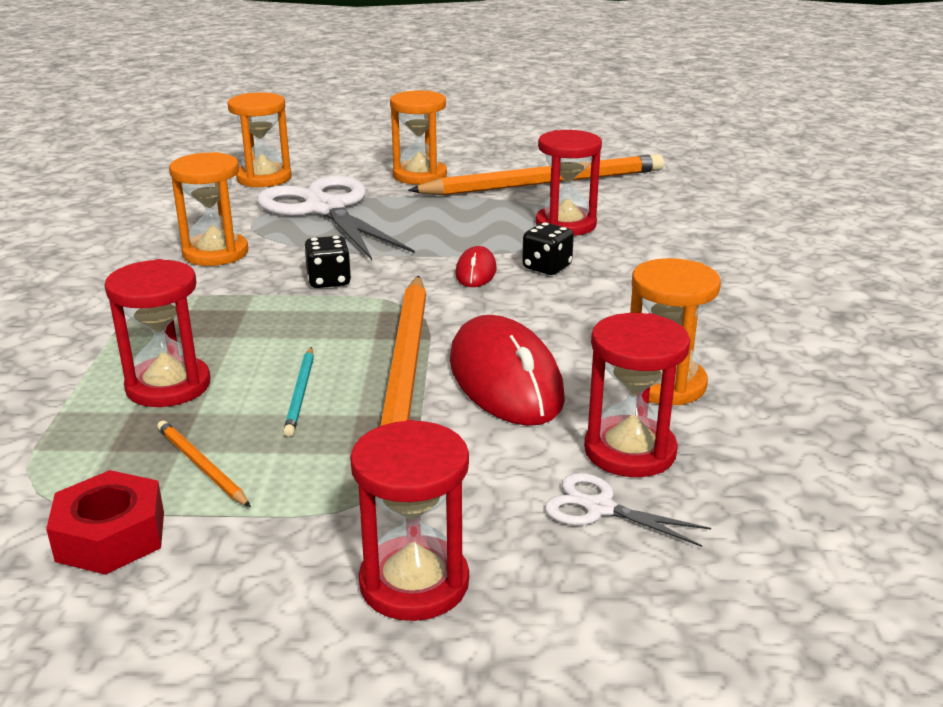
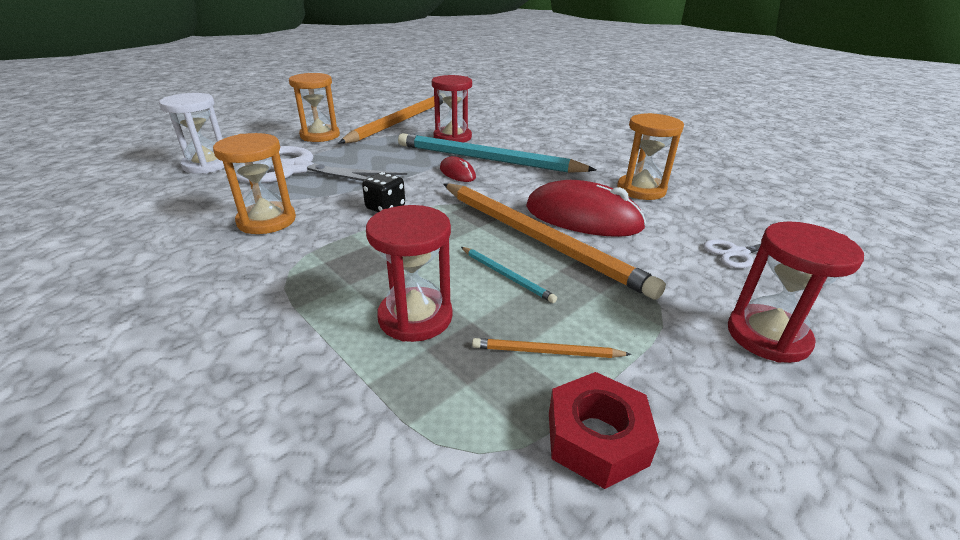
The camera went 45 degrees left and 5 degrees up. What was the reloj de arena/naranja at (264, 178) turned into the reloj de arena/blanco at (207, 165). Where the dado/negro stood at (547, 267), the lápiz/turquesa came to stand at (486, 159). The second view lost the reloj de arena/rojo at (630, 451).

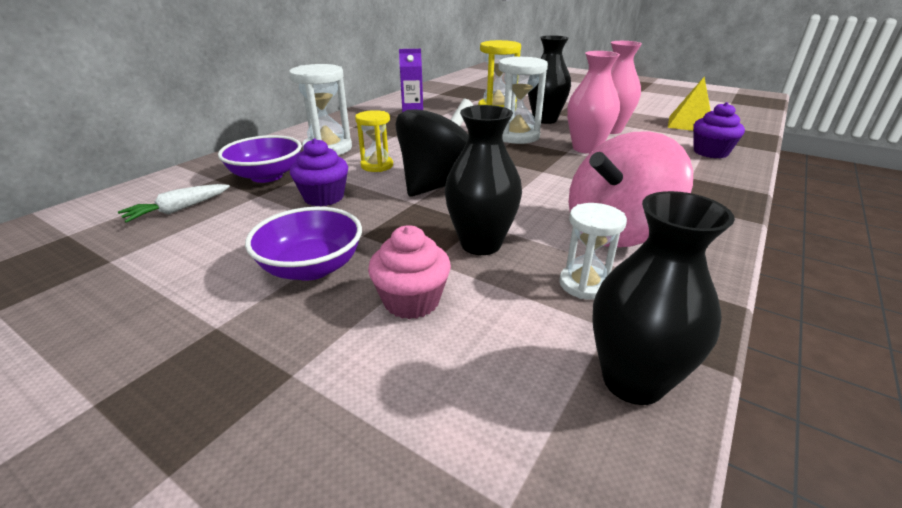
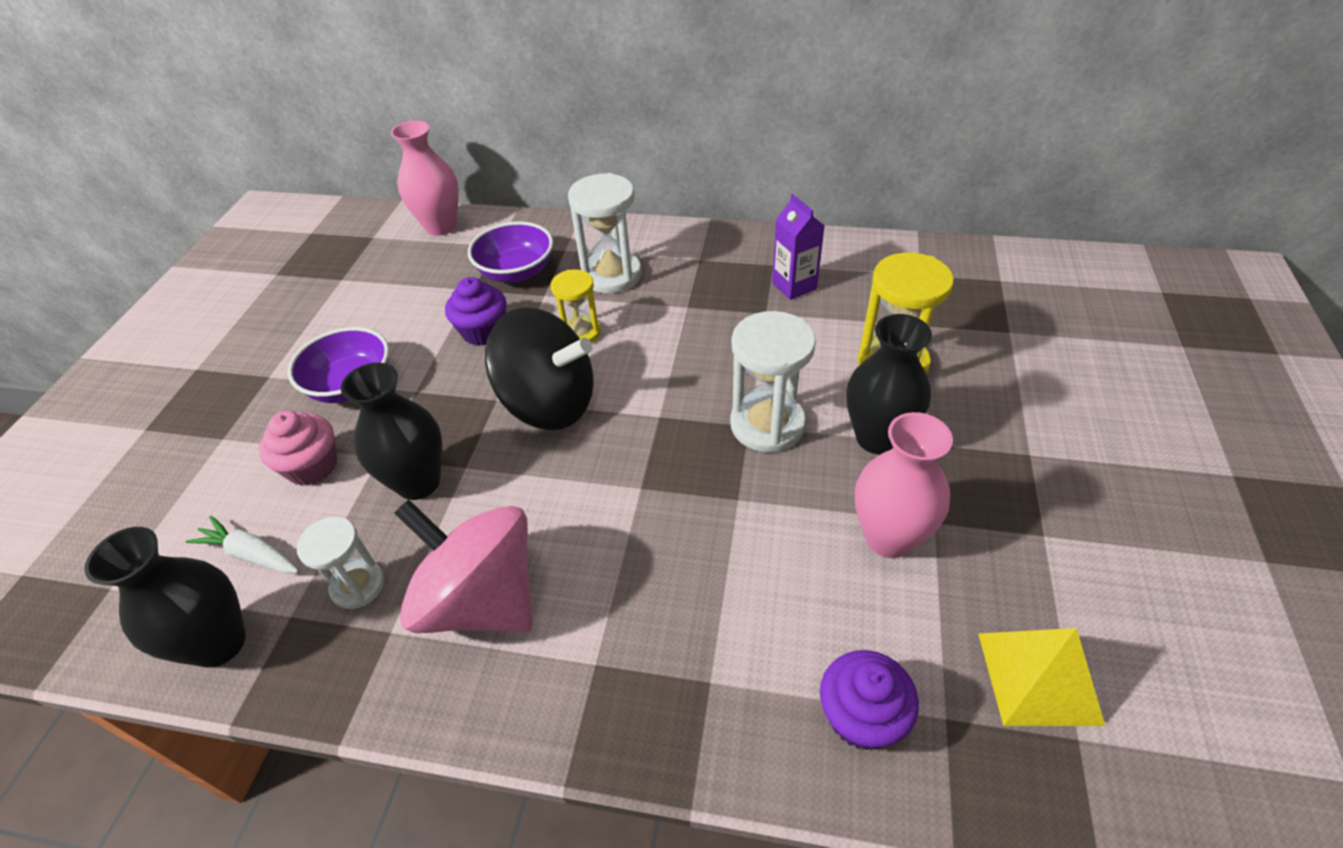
The camera went 70 degrees right and 15 degrees up. The zanahoria/blanco ended up elsewhere, having gone from (178, 210) to (251, 554). The florero/rosa ended up elsewhere, having gone from (586, 148) to (441, 226).

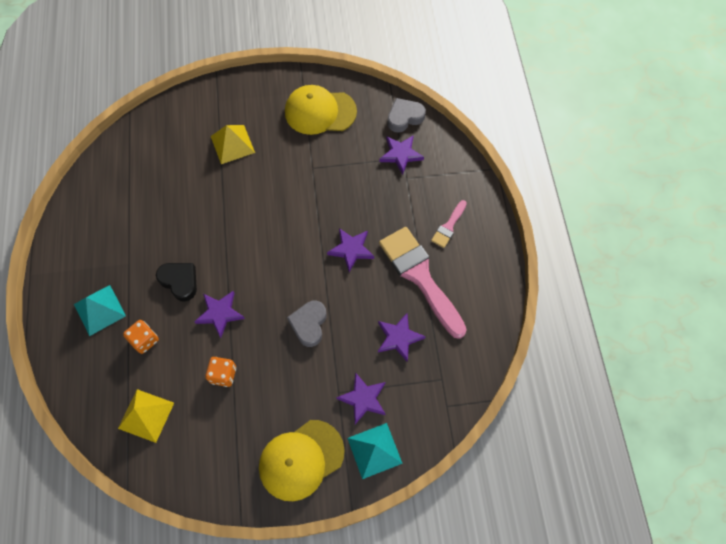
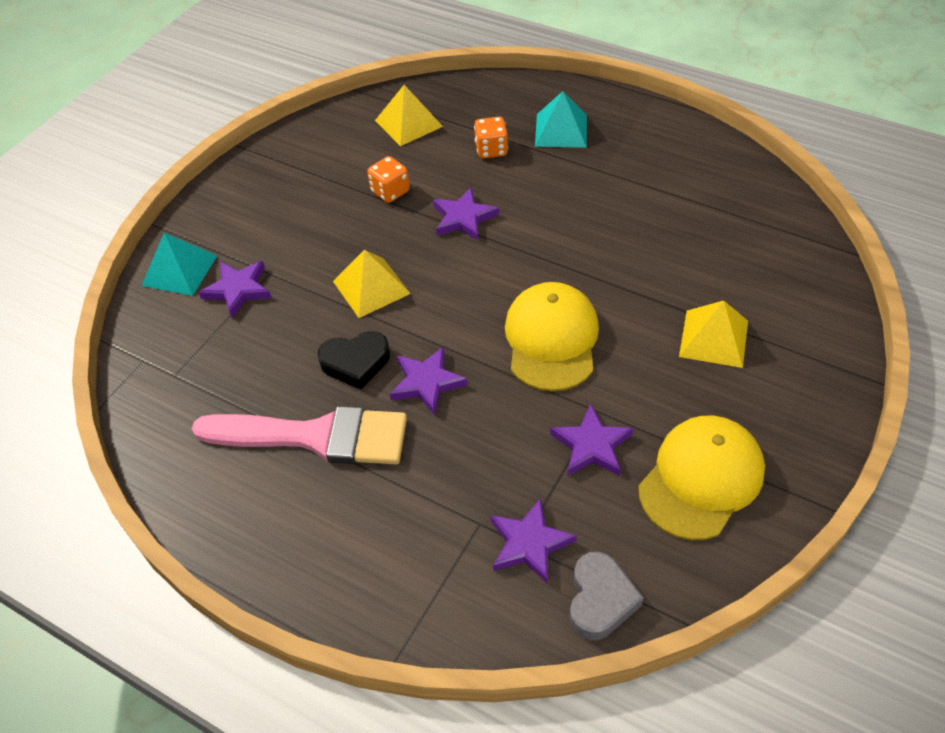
The camera went 130 degrees right and 15 degrees down. The corazón/negro ended up elsewhere, having gone from (180, 281) to (356, 363). Where the corazón/gris stood at (309, 324), the pirámide/amarillo came to stand at (371, 287). The gorra/amarillo ended up elsewhere, having gone from (301, 460) to (551, 339). The estrella/morado ended up elsewhere, having gone from (398, 338) to (592, 445). The second view lost the pincel/rosa at (448, 226).

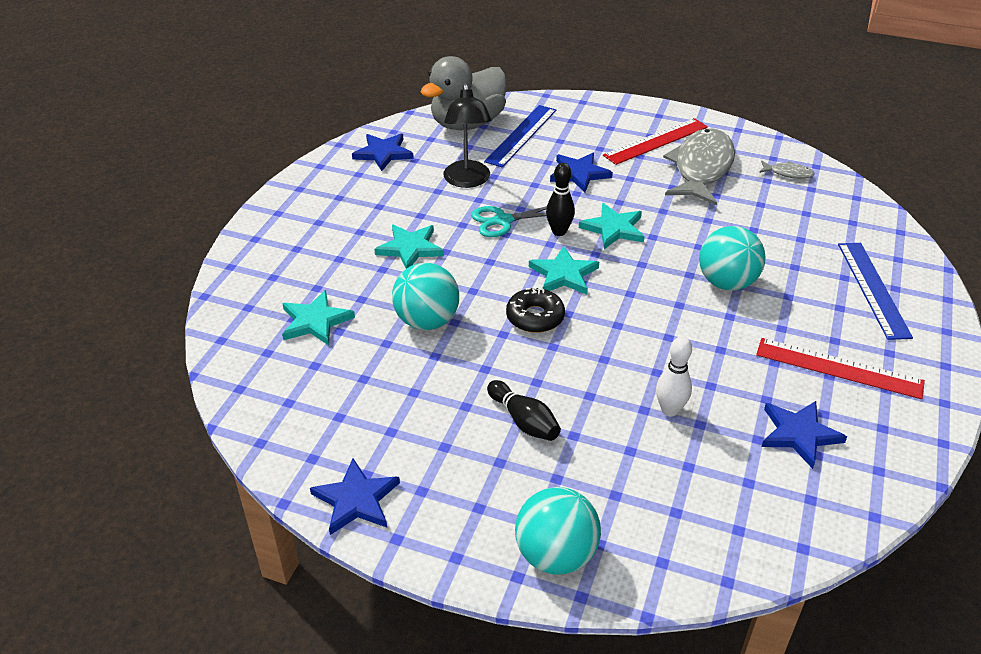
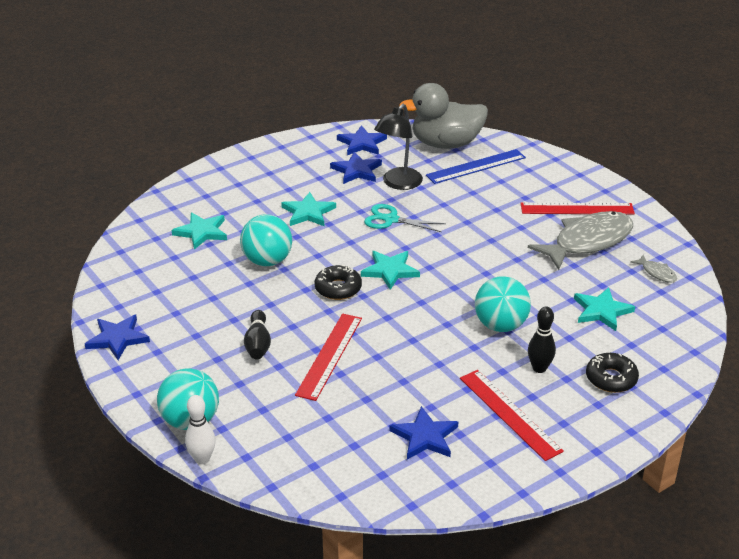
The camera went 35 degrees right and 5 degrees down. The bolo/blanco ended up elsewhere, having gone from (670, 410) to (202, 459). The second view gained the regla/rojo at (329, 356). The estrella/azul ended up elsewhere, having gone from (579, 174) to (356, 171). The bolo/negro ended up elsewhere, having gone from (559, 232) to (539, 368). The estrella/turquesa ended up elsewhere, having gone from (613, 228) to (601, 311). Where the regla/azul stood at (873, 289), the rosquilla/negro came to stand at (611, 378).

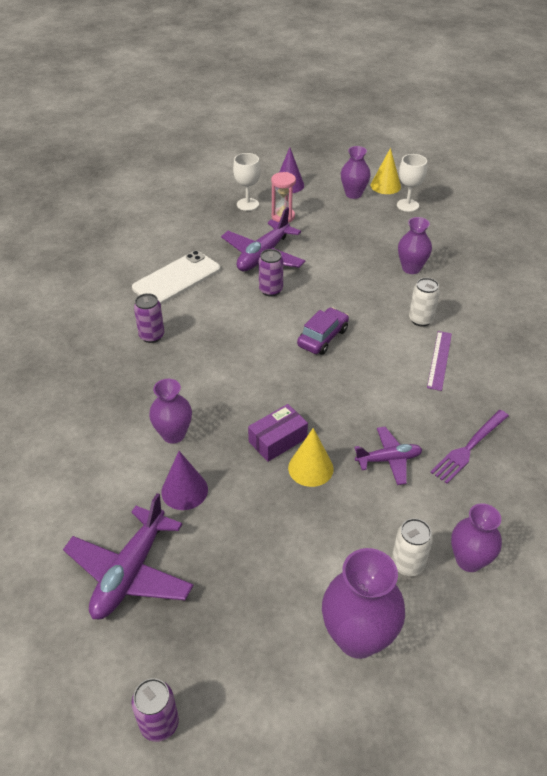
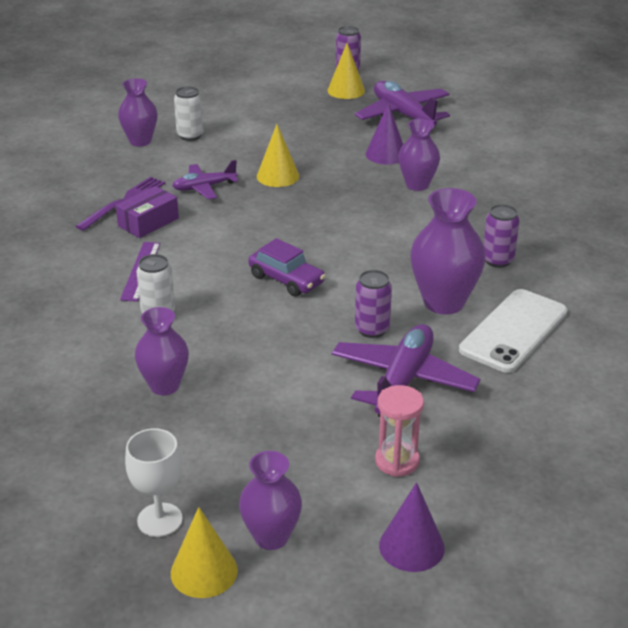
The camera went 170 degrees right and 10 degrees down. The caja/morado ended up elsewhere, having gone from (278, 440) to (148, 222). The coche/morado at (322, 337) ended up facing another way, 75 degrees counterclockwise from before. The second view gained the cono/amarillo at (346, 90). The avión/morado at (130, 572) ended up facing another way, 45 degrees counterclockwise from before. The florero/morado ended up elsewhere, having gone from (358, 637) to (444, 302). The second view lost the copa/blanco at (247, 204).

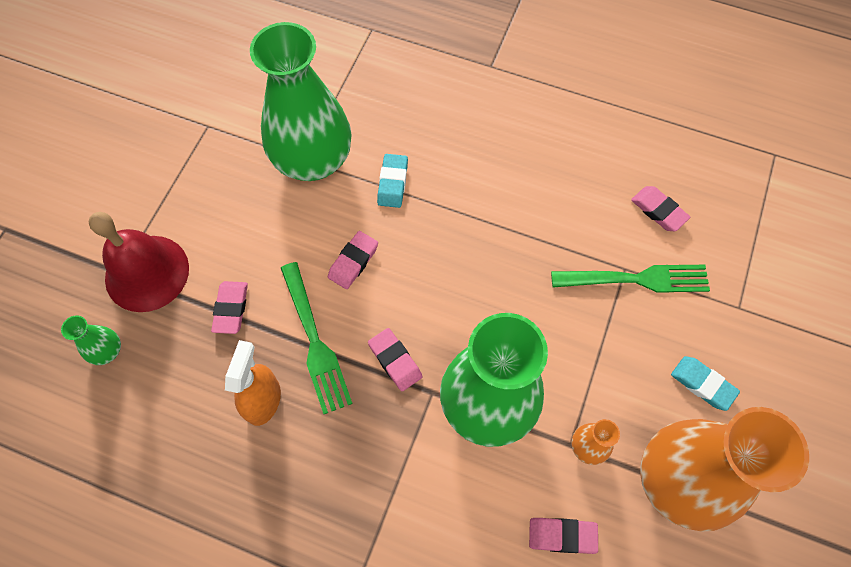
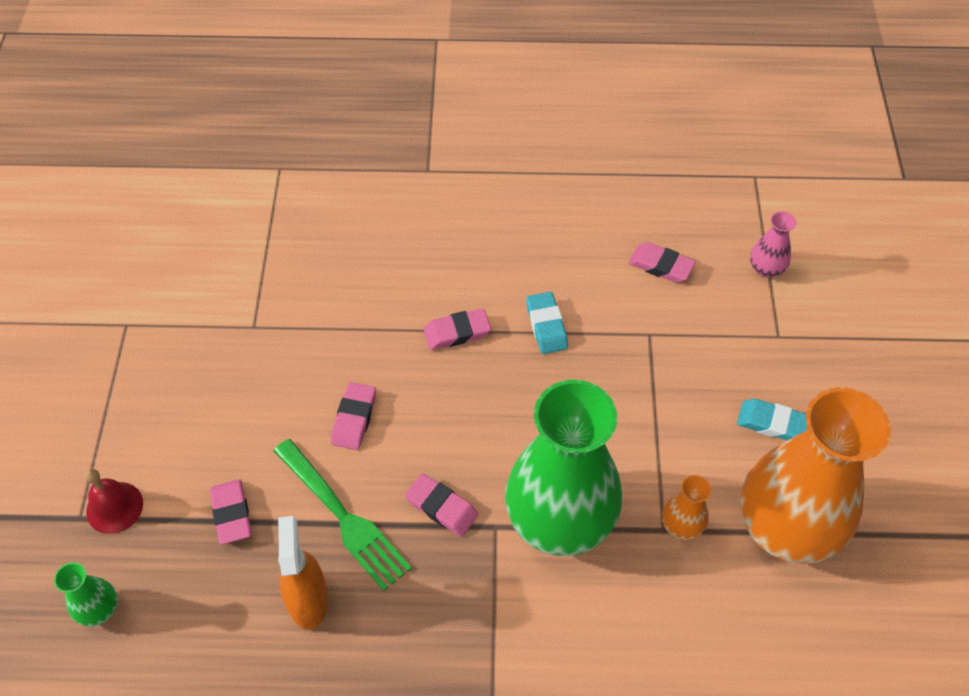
The camera went 20 degrees left and 10 degrees down. The size of the campana/rojo at (147, 273) changed by a factor of 0.55. The goma de borrar/rosa ended up elsewhere, having gone from (562, 535) to (457, 332). The goma de borrar/turquesa ended up elsewhere, having gone from (392, 183) to (546, 326). The second view gained the florero/rosa at (766, 268). The second view lost the florero/verde at (313, 159). The second view lost the tenedor/verde at (635, 279).

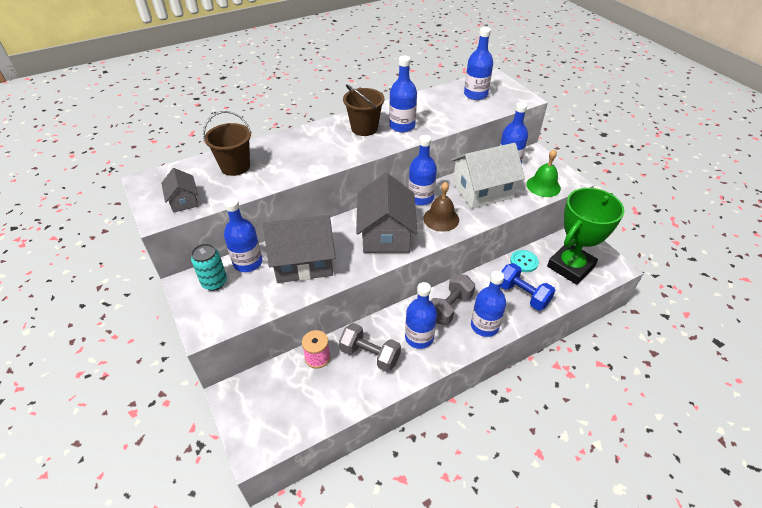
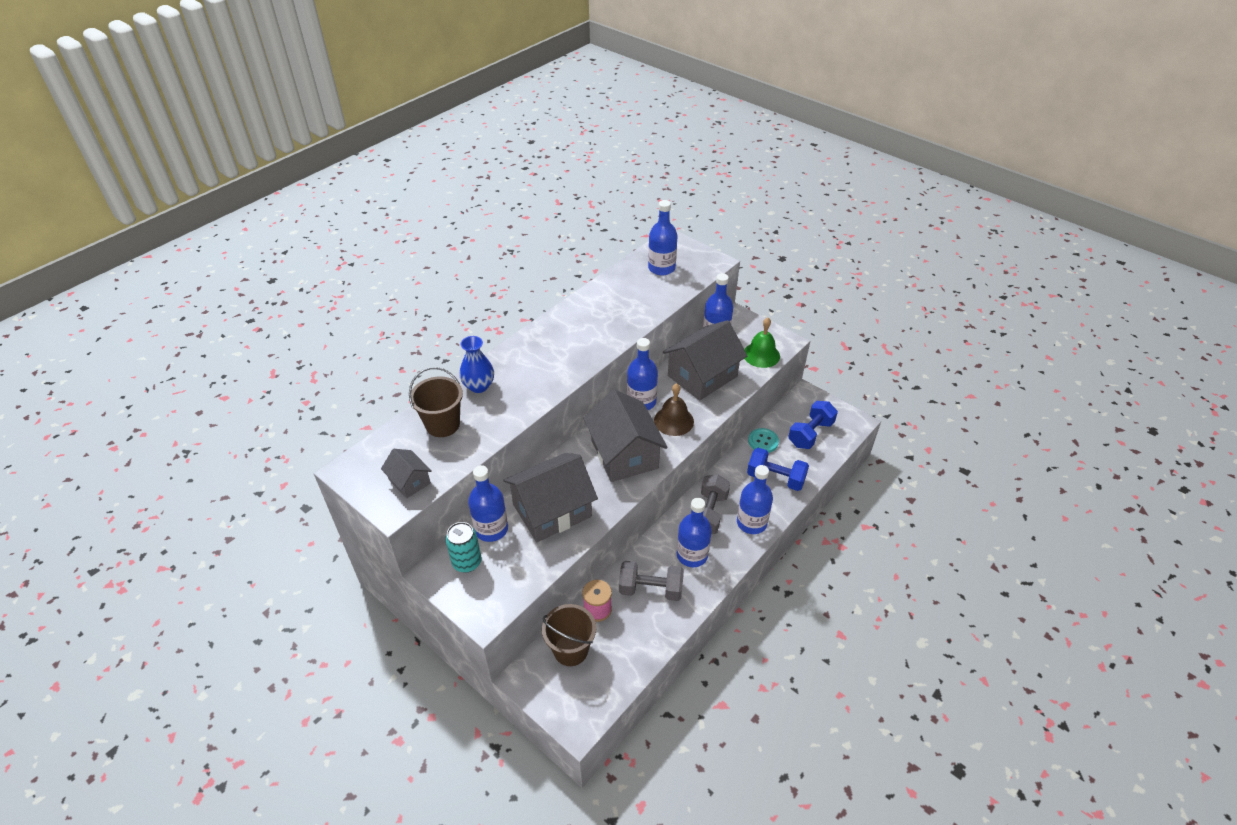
The camera went 20 degrees left and 0 degrees up. The second view gained the florero/azul at (479, 386). The balde/marrón ended up elsewhere, having gone from (364, 128) to (570, 650). What was the casa/blanco at (483, 190) turned into the casa/gris at (702, 376). Where the trofeo/verde stood at (570, 266), the mancuerna/azul came to stand at (810, 434). The second view lost the botella/azul at (402, 126).

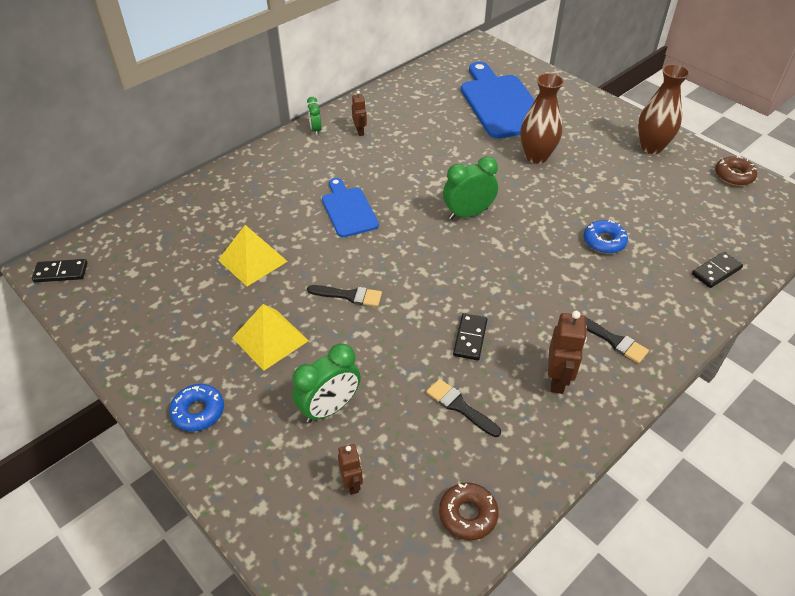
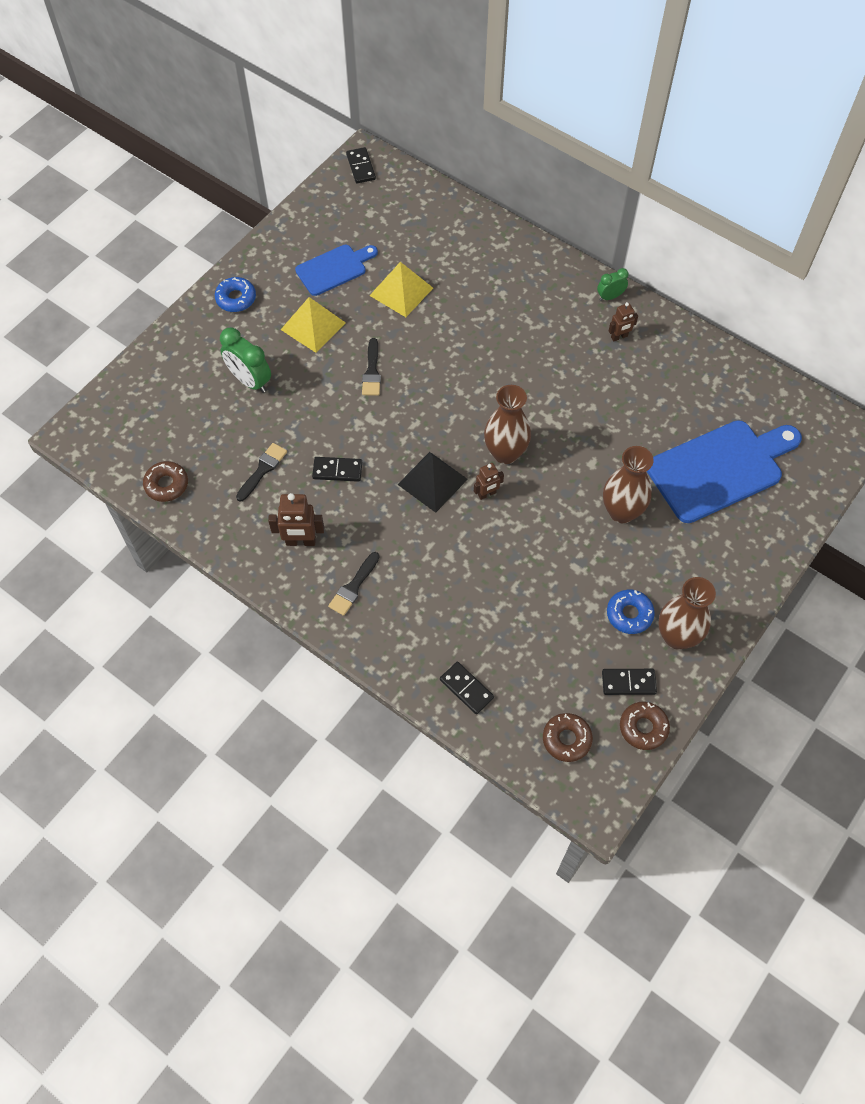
The camera went 80 degrees right and 15 degrees up. The tabla de cortar/azul ended up elsewhere, having gone from (348, 210) to (334, 269). The second view gained the pirámide/negro at (432, 481). The robot/marrón ended up elsewhere, having gone from (352, 483) to (487, 494). Where the despertador/verde stood at (468, 214), the florero/marrón came to stand at (505, 453). The second view gained the rosquilla/marrón at (566, 739). The second view gained the ficha de dominó/negro at (628, 682). The rosquilla/azul ended up elsewhere, having gone from (604, 241) to (629, 614).

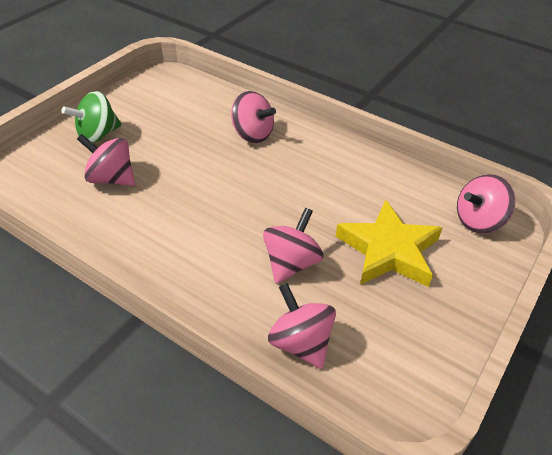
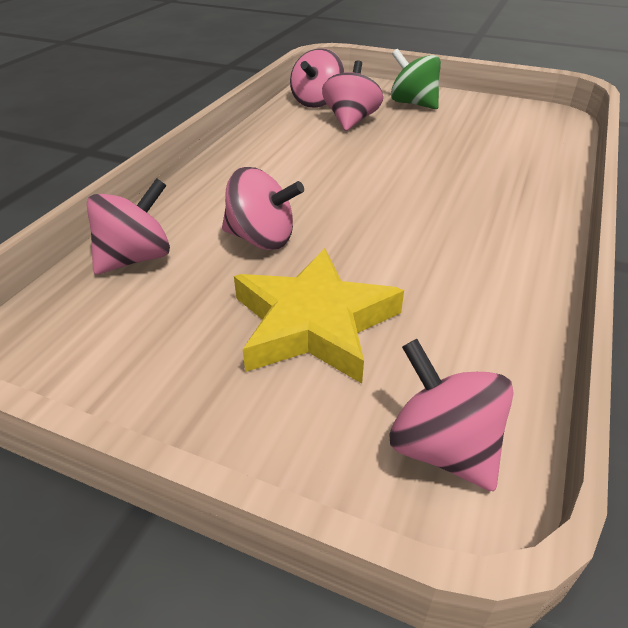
The camera went 80 degrees right and 5 degrees down. The peonza/rosa ended up elsewhere, having gone from (252, 134) to (317, 102).

